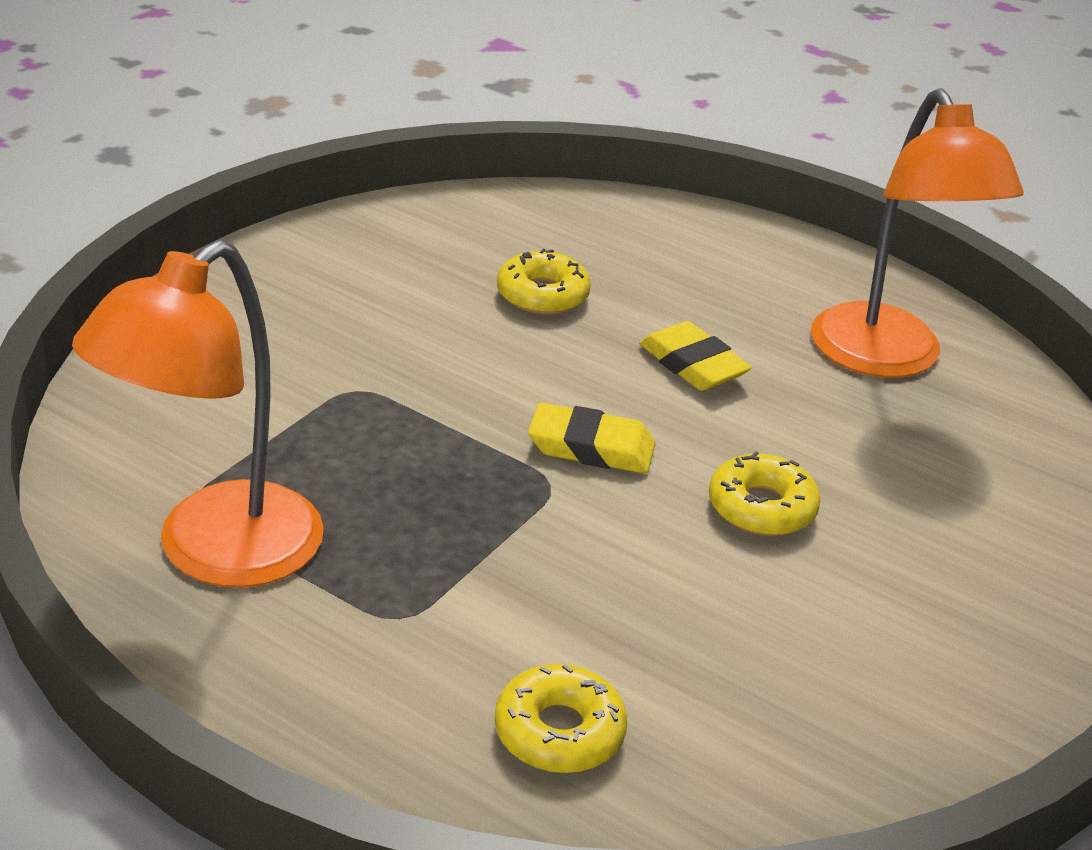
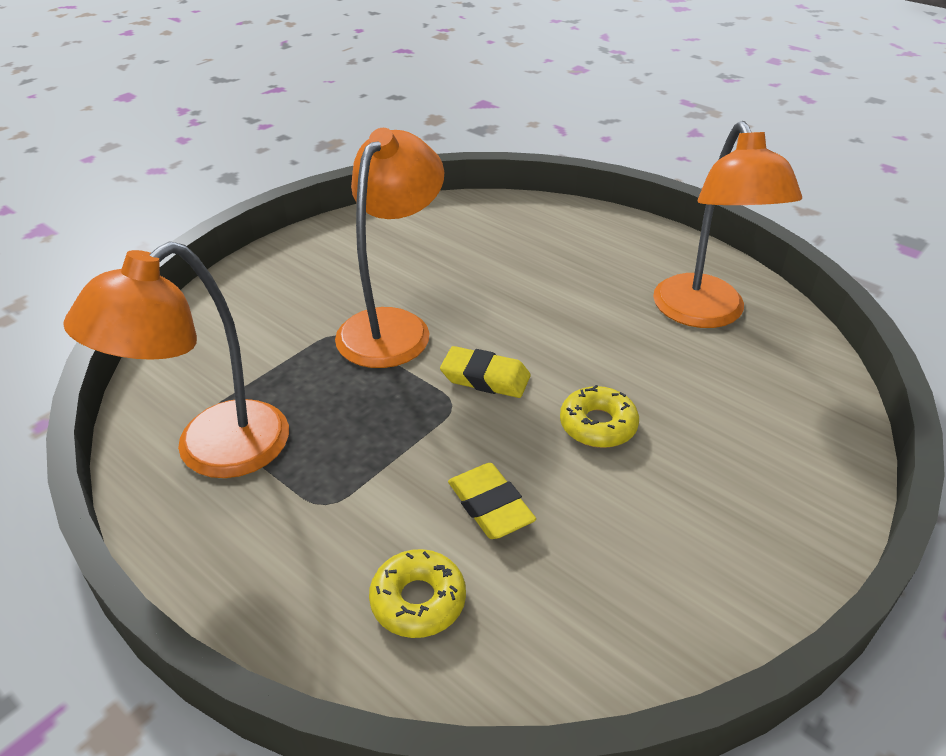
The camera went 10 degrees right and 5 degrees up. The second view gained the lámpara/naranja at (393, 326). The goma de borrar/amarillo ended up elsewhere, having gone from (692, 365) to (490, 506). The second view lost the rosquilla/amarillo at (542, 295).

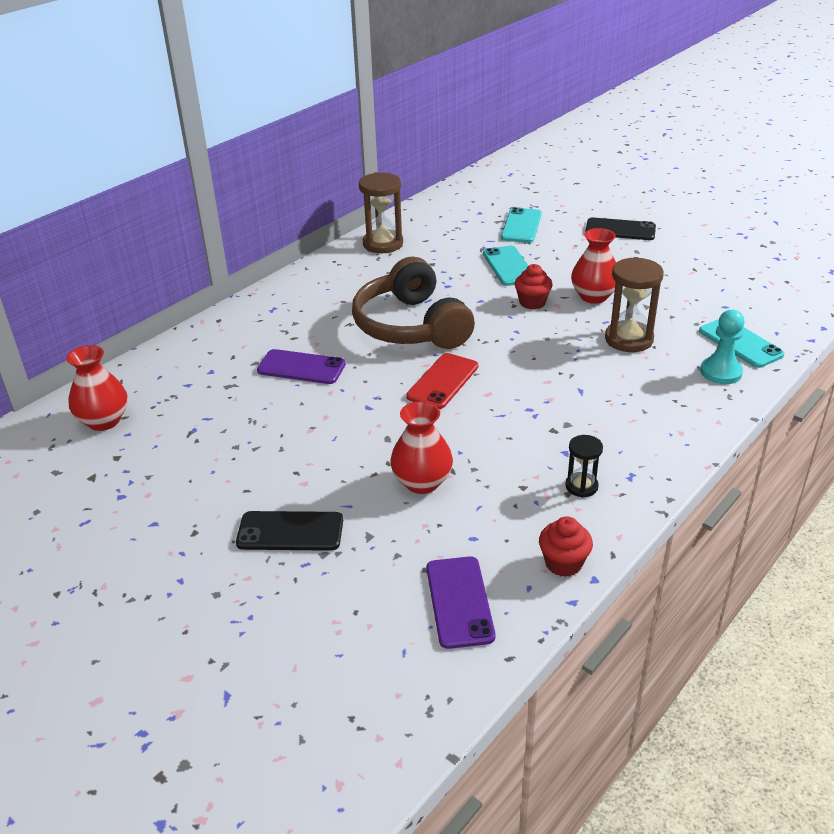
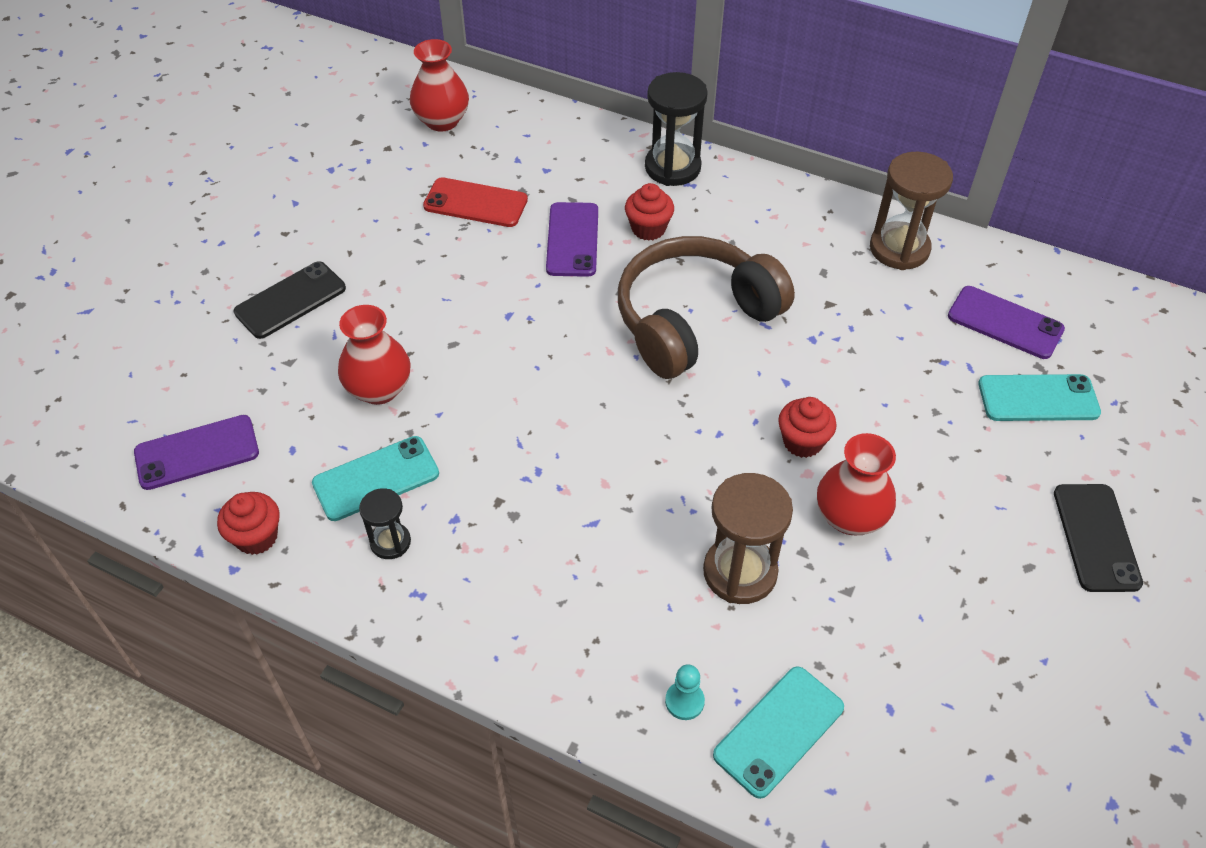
The camera went 75 degrees right and 15 degrees up. The móvil/negro at (290, 532) ended up facing another way, 60 degrees clockwise from before. The móvil/turquesa ended up elsewhere, having gone from (508, 266) to (376, 478). The móvil/rojo ended up elsewhere, having gone from (443, 381) to (475, 203). The second view gained the magdalena/rojo at (648, 229). The second view gained the reloj de arena/negro at (672, 167). The size of the peón/turquesa at (721, 372) changed by a factor of 0.61. The second view gained the móvil/morado at (1005, 323).

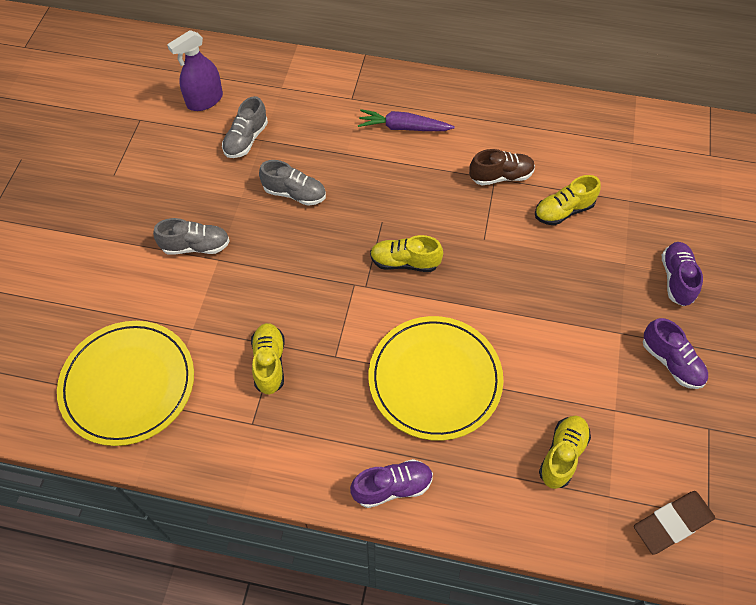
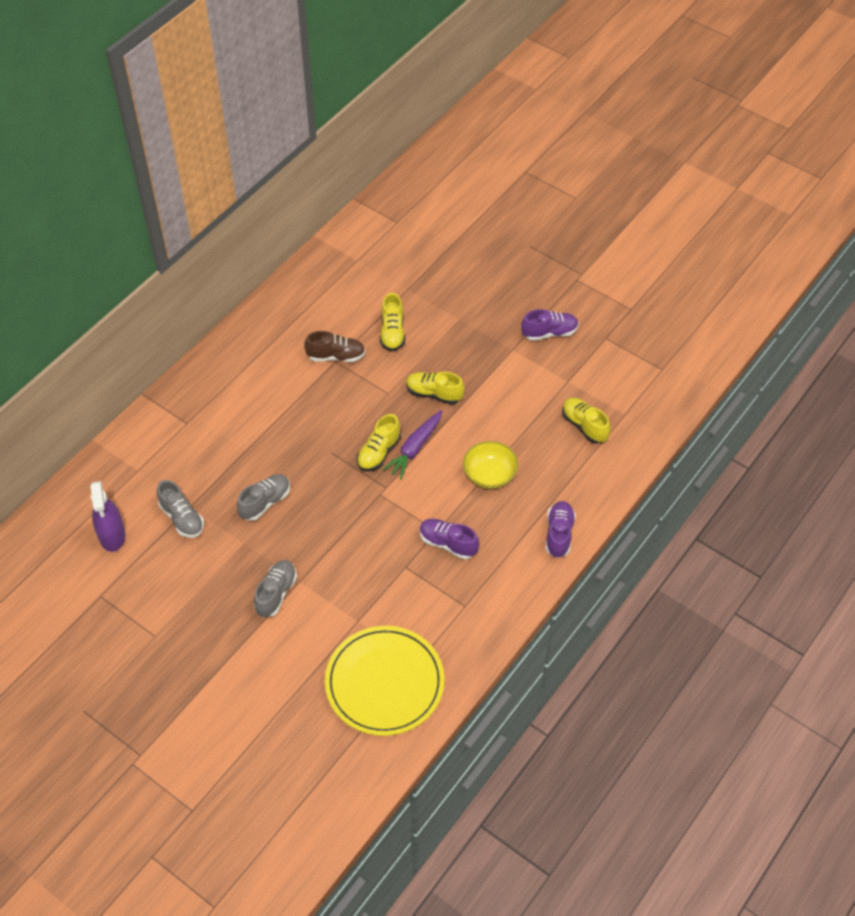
The camera went 65 degrees left and 5 degrees down. The zapato/marrón at (501, 176) ended up facing another way, 75 degrees clockwise from before. The zanahoria/morado ended up elsewhere, having gone from (403, 127) to (415, 448). The zapato/amarillo ended up elsewhere, having gone from (269, 363) to (434, 394). The zapato/morado ended up elsewhere, having gone from (676, 279) to (448, 543). Where the plato/amarillo stood at (435, 379), the cuenco/amarillo came to stand at (489, 475). The second view lost the goma de borrar/marrón at (672, 523).

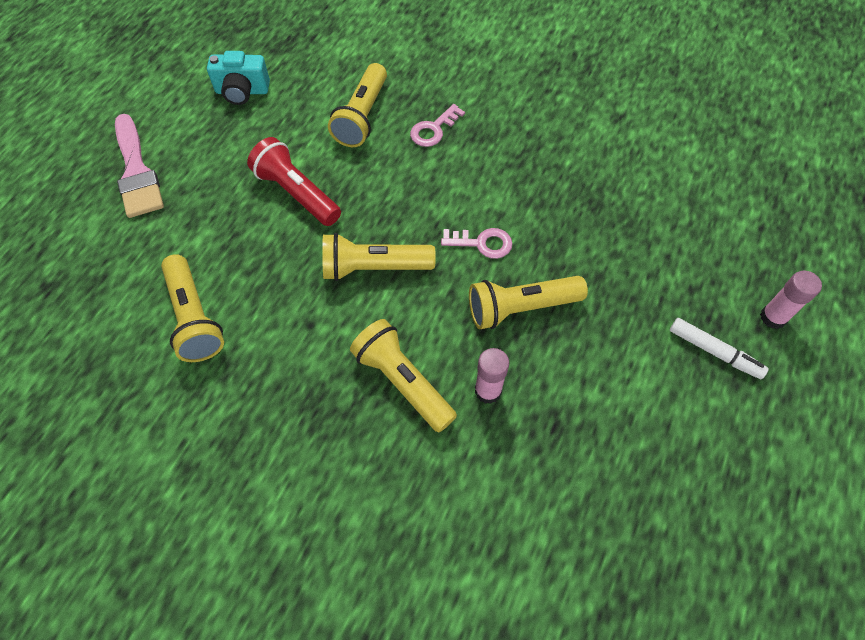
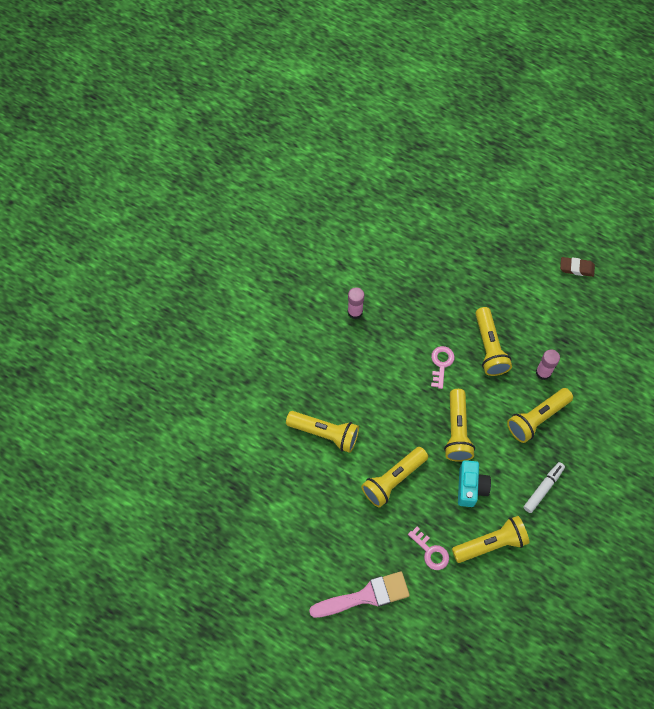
The camera went 85 degrees left and 5 degrees up. The barra de pegamento/rosa ended up elsewhere, having gone from (773, 317) to (355, 312). What was the lámpara de mano/rojo at (296, 193) turned into the lámpara de mano/amarillo at (393, 480). The llave/rosa ended up elsewhere, having gone from (434, 129) to (430, 551). The cámara/turquesa ended up elsewhere, having gone from (242, 91) to (470, 487). The rotulador/blanco ended up elsewhere, having gone from (714, 352) to (543, 488). The second view gained the goma de borrar/marrón at (576, 268).

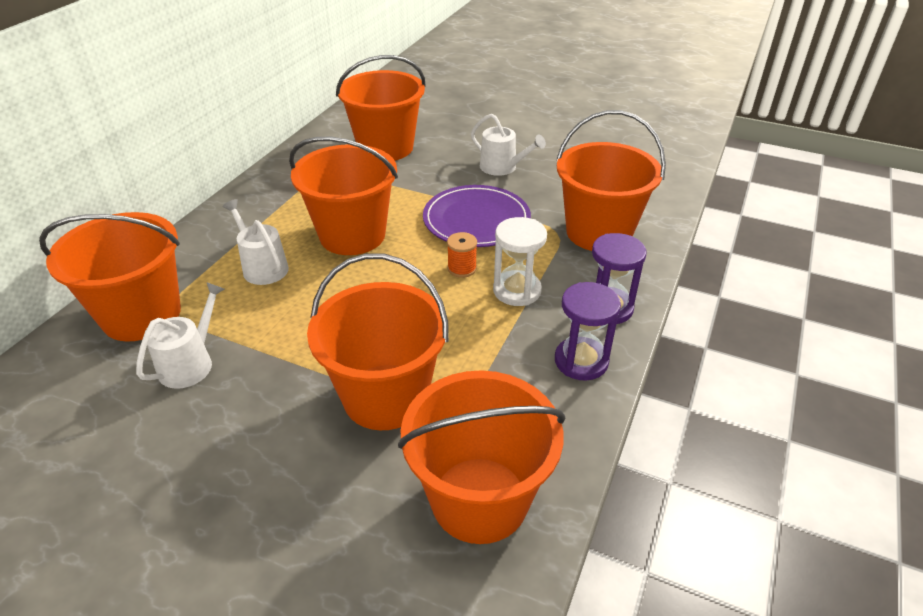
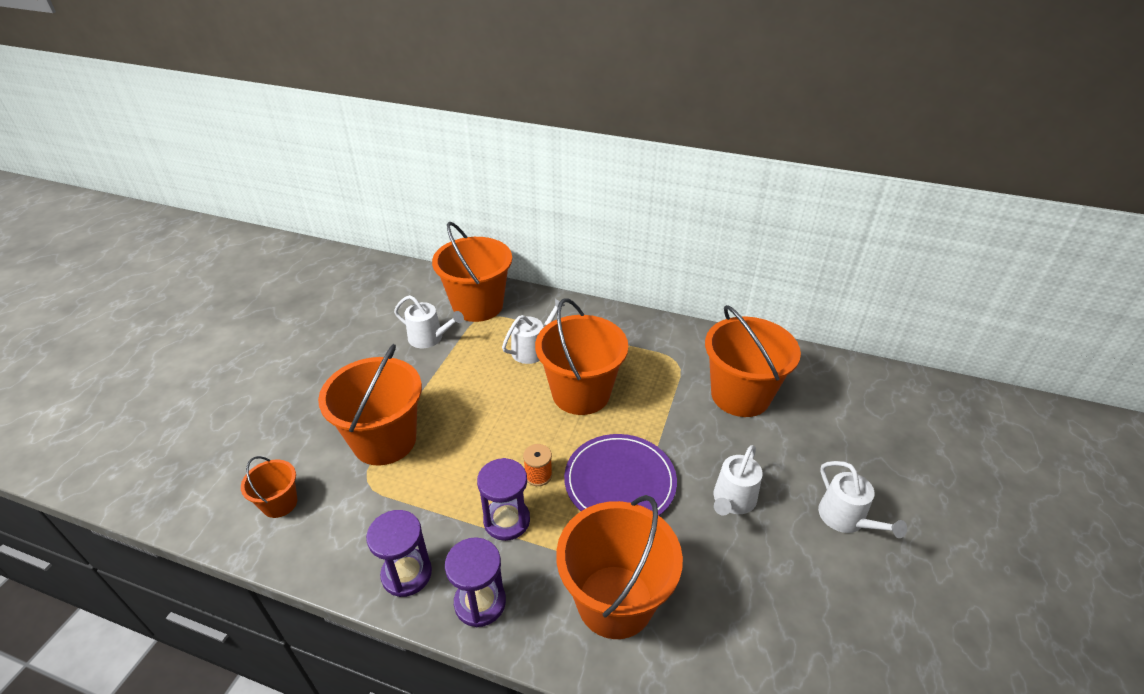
The camera went 85 degrees right and 0 degrees up. The size of the balde/naranja at (479, 499) changed by a factor of 0.49. What was the reloj de arena/blanco at (517, 290) turned into the reloj de arena/morado at (506, 520). The second view gained the regadera/blanco at (846, 518).

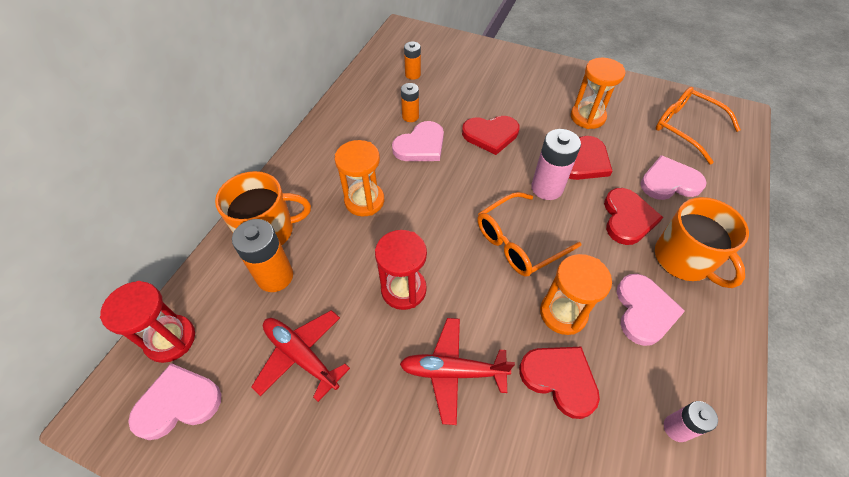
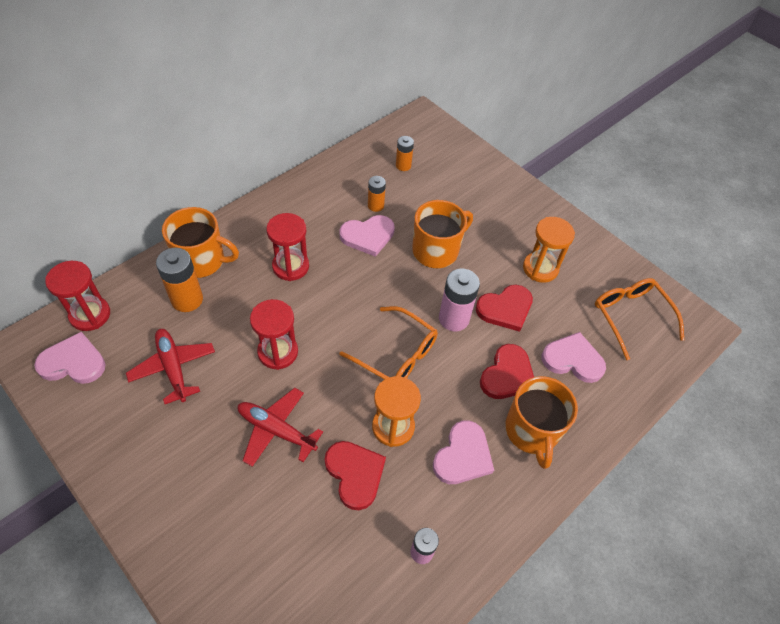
The camera went 20 degrees right and 0 degrees up. What was the reloj de arena/naranja at (364, 201) turned into the reloj de arena/rojo at (290, 266). The gafas/naranja at (519, 242) ended up facing another way, 135 degrees counterclockwise from before. Where the corazón/rojo stood at (490, 135), the taza/naranja came to stand at (436, 250).

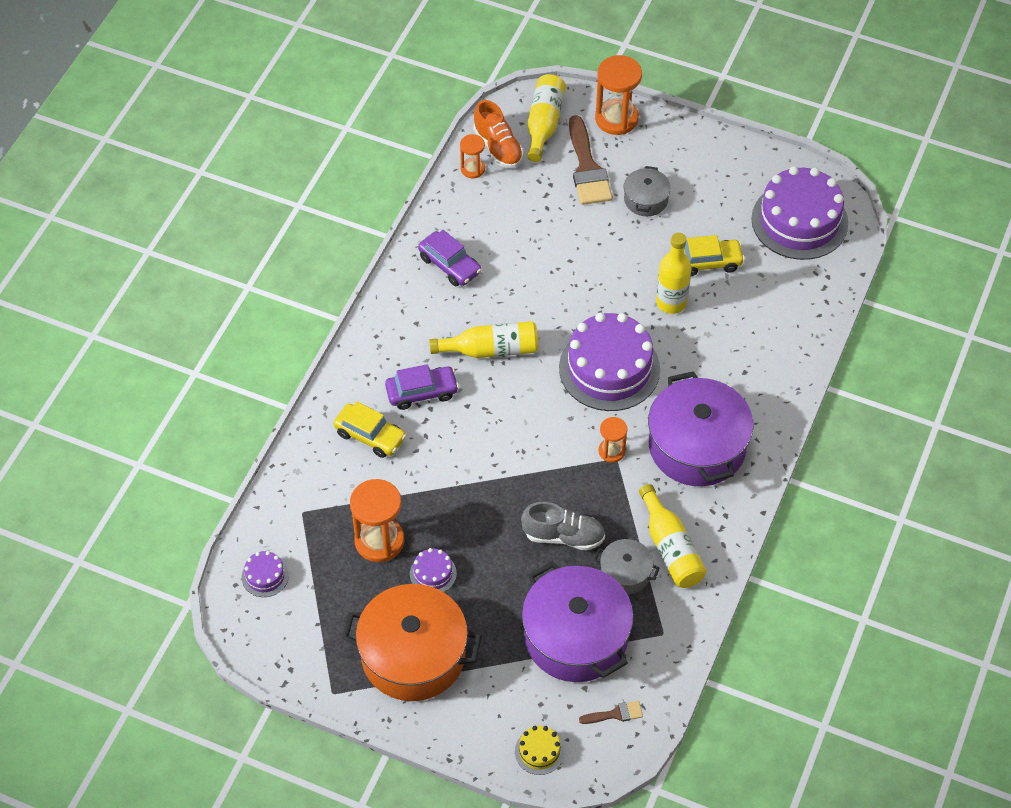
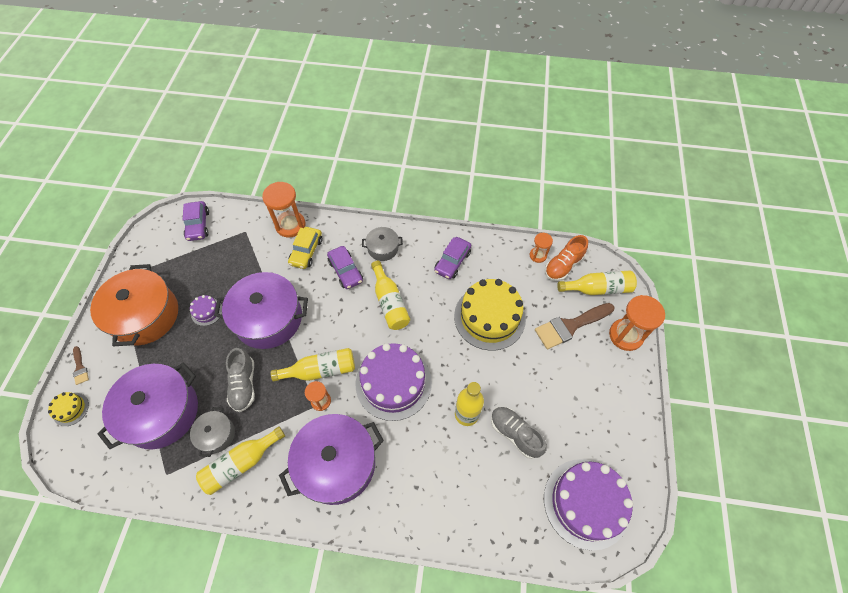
The camera went 75 degrees right and 5 degrees up. The pincel/marrón ended up elsewhere, having gone from (615, 714) to (80, 367). Where the tarta/morado stood at (265, 576), the coche/morado came to stand at (198, 225). The second view gained the olla/morado at (268, 319). The reloj de arena/naranja ended up elsewhere, having gone from (379, 541) to (290, 225). The second view gained the botella/amarillo at (320, 370). The olla/gris ended up elsewhere, having gone from (646, 199) to (383, 248). The second view gained the tarta/amarillo at (489, 317). Where the coche/amarillo stood at (708, 262), the zapato/gris came to stand at (515, 434).

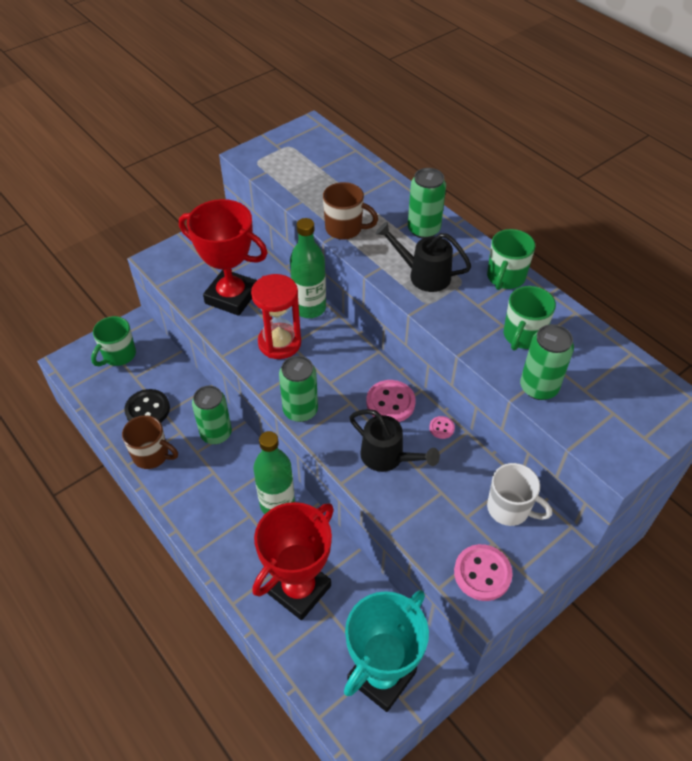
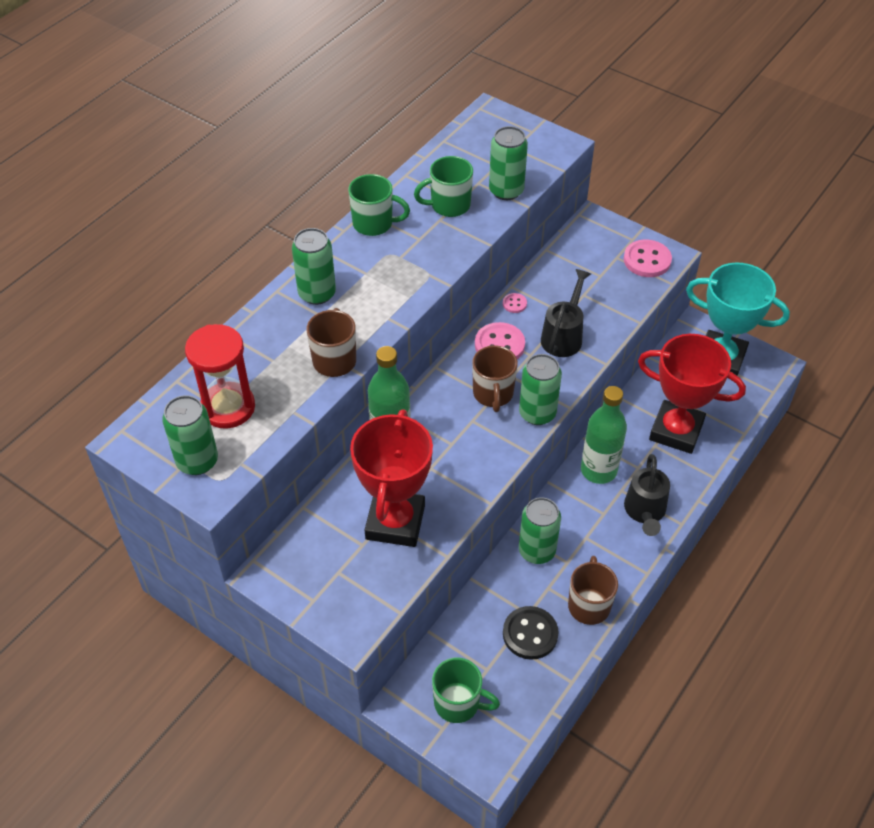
The camera went 105 degrees left and 0 degrees up. The second view gained the lata/verde at (197, 461). The reloj de arena/rojo ended up elsewhere, having gone from (279, 343) to (228, 407). The taza/verde at (522, 336) ended up facing another way, 150 degrees clockwise from before. The second view gained the taza/marrón at (493, 394). The regadera/negro ended up elsewhere, having gone from (423, 275) to (645, 512). The second view lost the taza/blanco at (509, 509).

